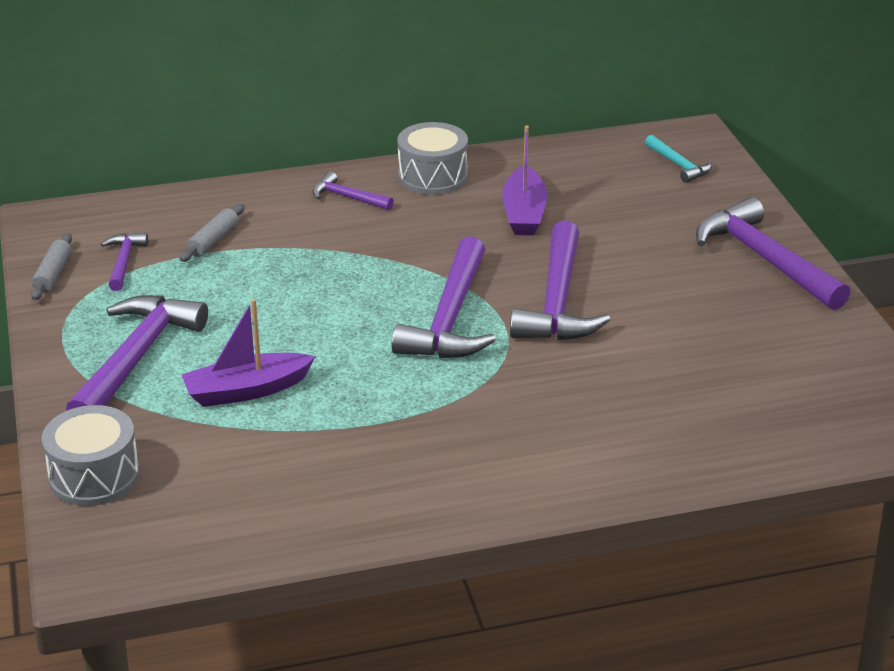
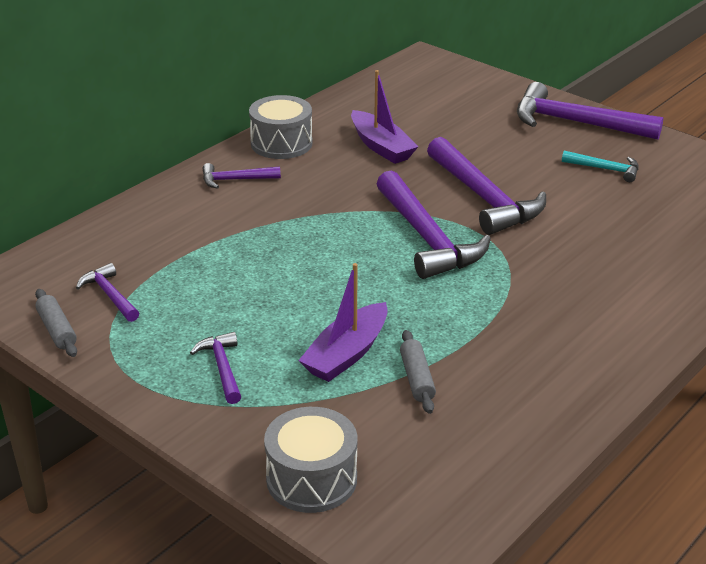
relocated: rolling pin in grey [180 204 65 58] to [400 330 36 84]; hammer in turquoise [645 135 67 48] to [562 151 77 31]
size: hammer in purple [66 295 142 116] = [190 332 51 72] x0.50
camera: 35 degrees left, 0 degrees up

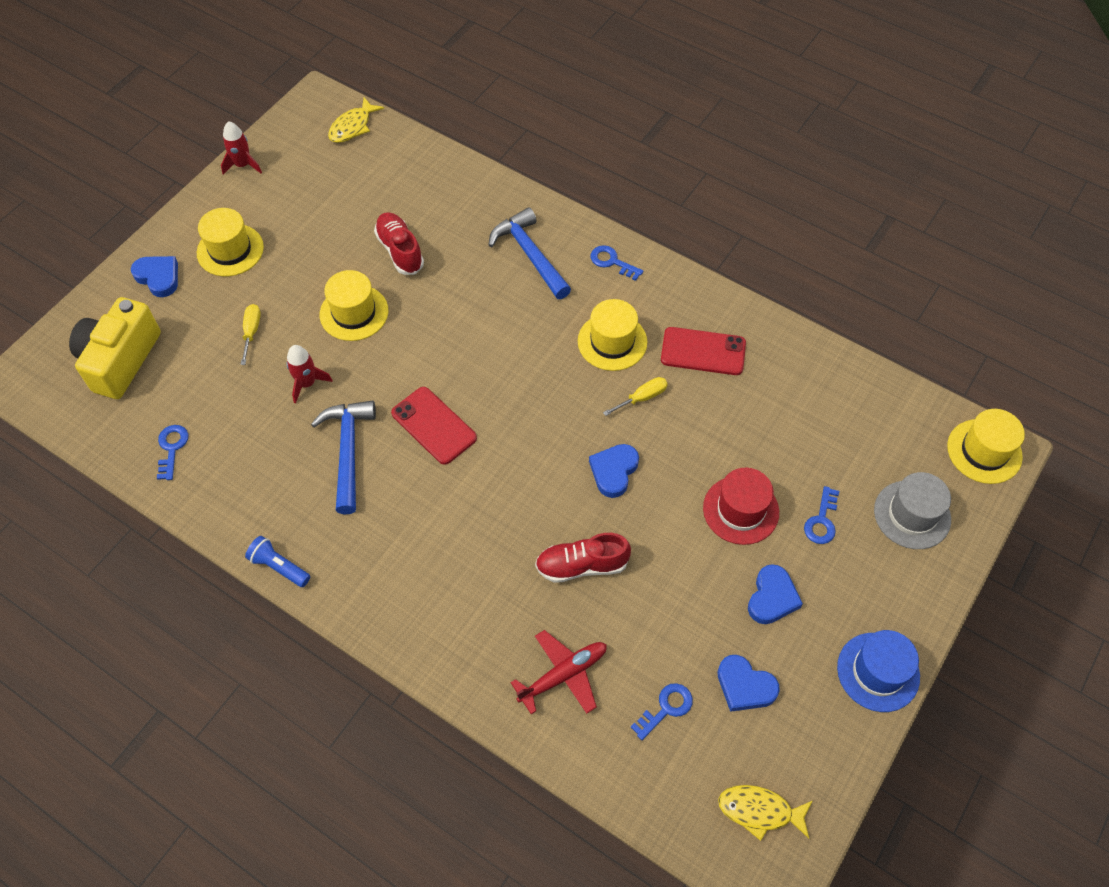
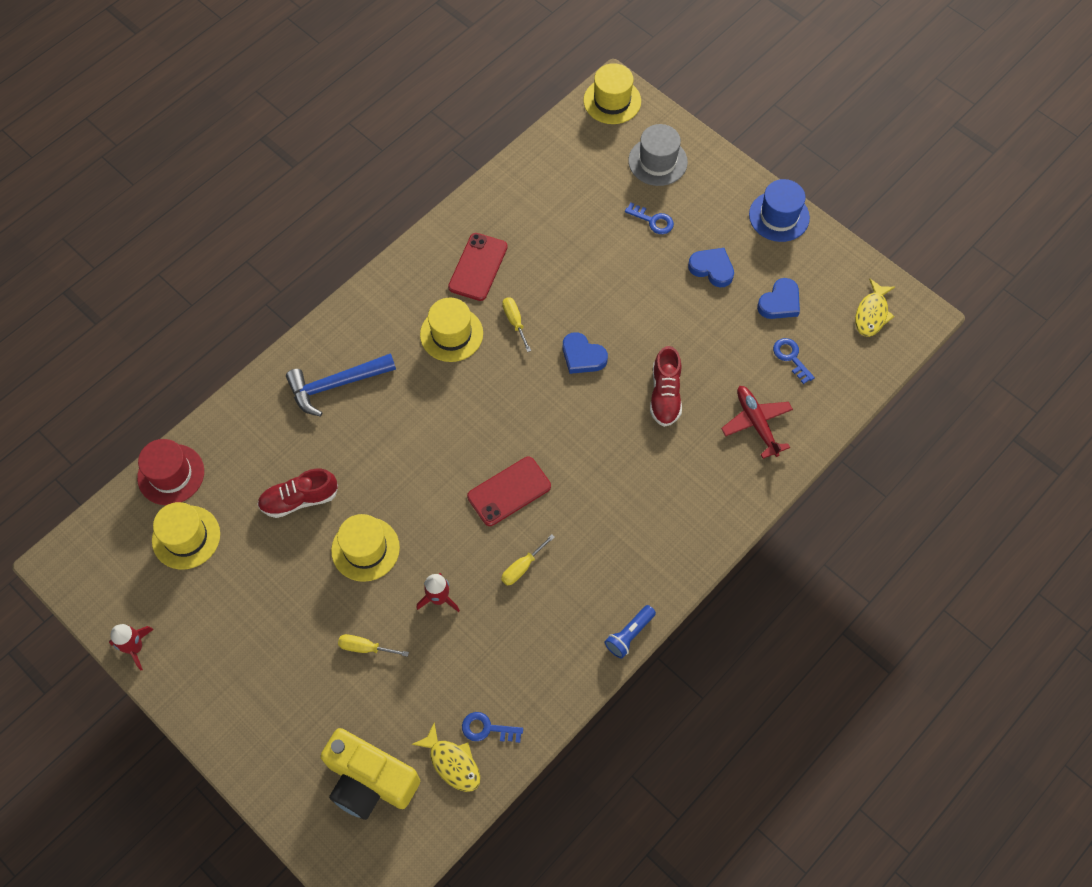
missing: heart in blue [131 256 47 41]; key in blue [590 245 53 36]
relocated: hat in red [703 468 76 77] to [137 439 67 66]; hat in yellow [197 208 67 68] to [152 502 68 67]; fish in yellow [328 97 56 46] to [412 722 68 70]
exchanged: hammer in blue [311 400 65 114] to screwdriver in yellow [501 534 54 51]
camera: 80 degrees left, 5 degrees up

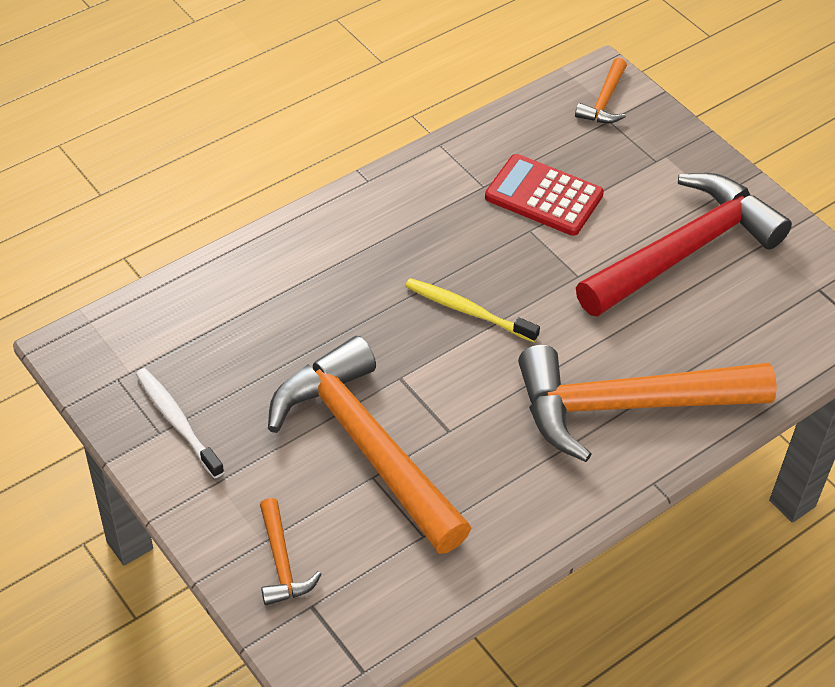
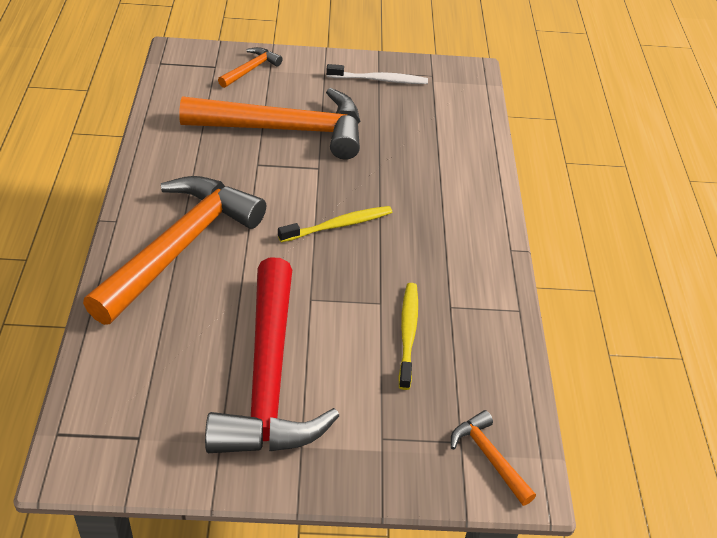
exchanged: calculator in red [485 154 119 82] to toothbrush in yellow [398 283 20 107]
spun: hammer in orange [260 498 61 107] = [218 47 64 41] 105 degrees clockwise
camera: 125 degrees right, 5 degrees down

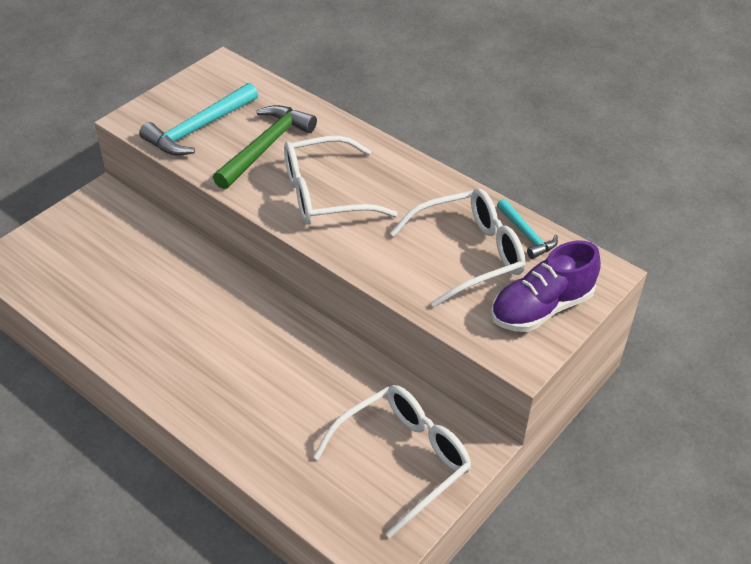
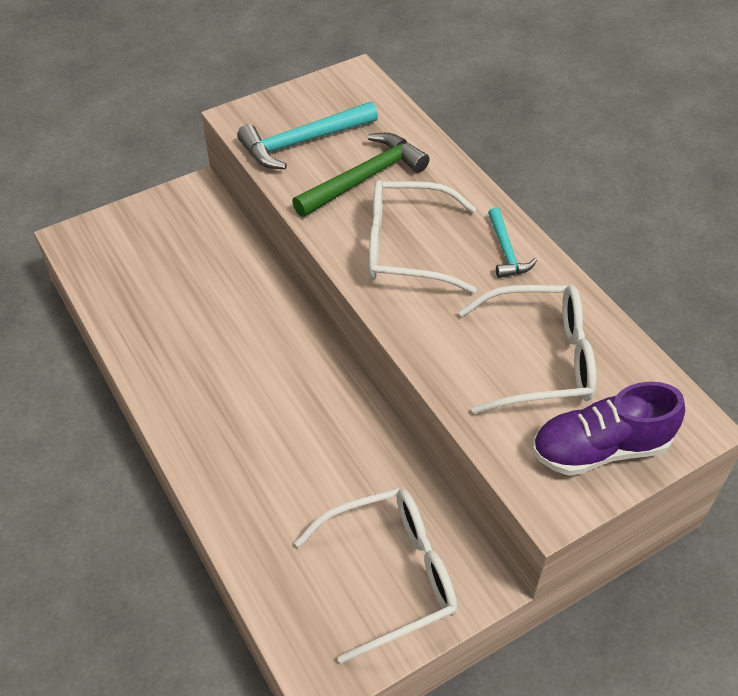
relocated: hammer in turquoise [497 199 61 60] to [488 207 49 71]
camera: 20 degrees right, 5 degrees up

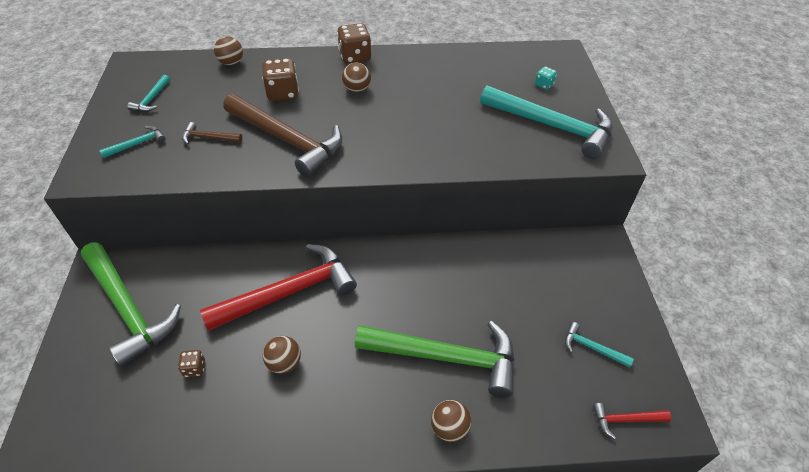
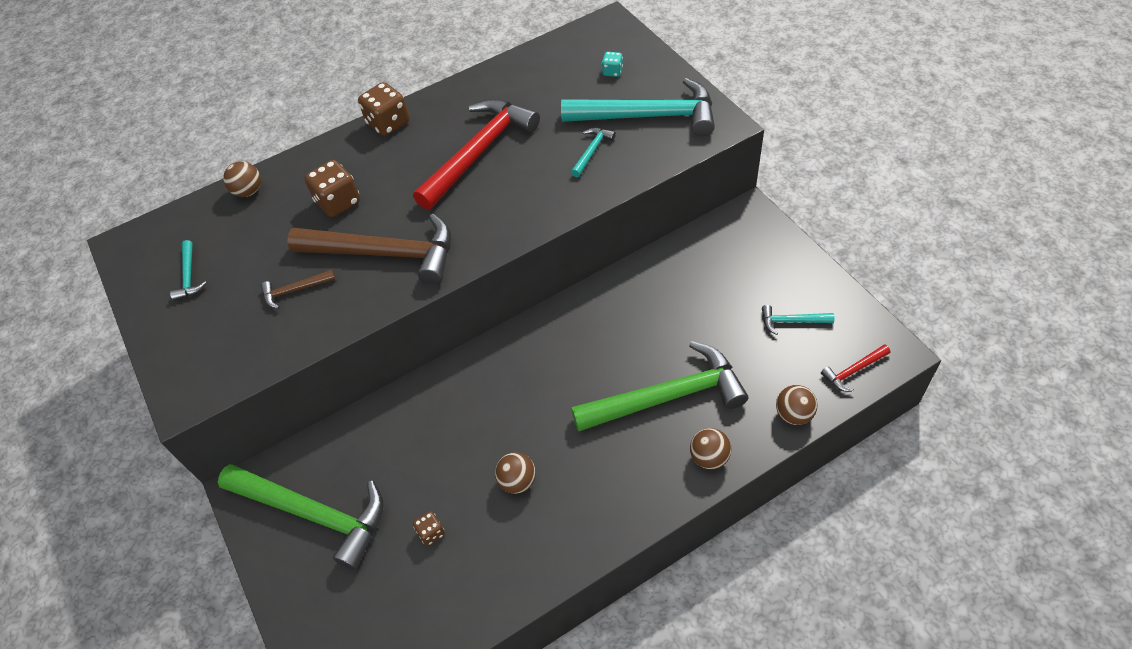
relocated: hammer in red [200 244 157 87] to [413 99 127 111]; hammer in turquoise [99 126 67 32] to [571 128 45 49]; ball in brown [342 62 29 31] to [776 385 42 40]
camera: 20 degrees left, 5 degrees up

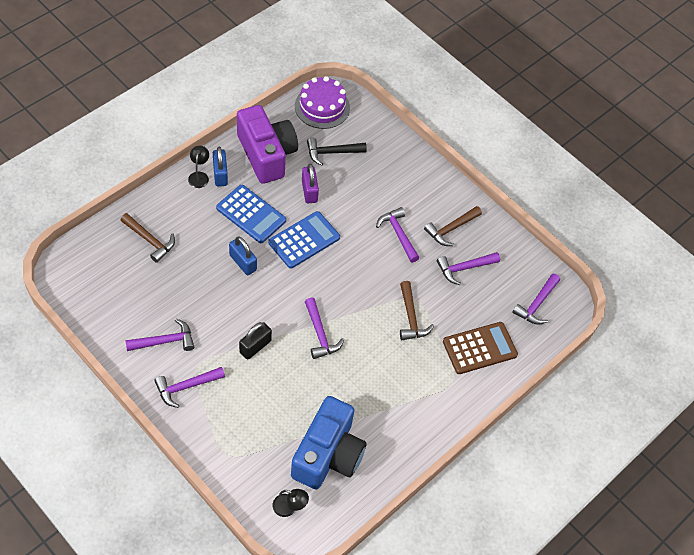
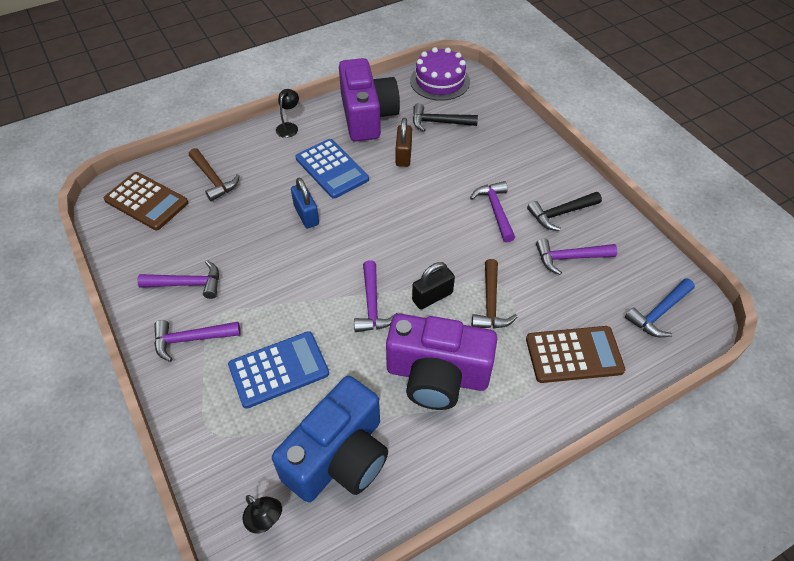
missing: padlock in blue [213 147 15 39]
appeared: calculator in brown [104 172 85 58]; camera in purple [386 314 111 96]
relocated: calculator in blue [268 211 72 58] to [228 331 101 78]; padlock in black [239 322 33 38] to [412 262 43 47]
colour: padlock in purple [302 164 17 39] to padlock in brown [396 118 16 49]; hammer in brown [424 206 58 40] to hammer in black [527 192 75 39]; hammer in purple [512 274 48 50] to hammer in blue [625 278 70 59]
camera: 20 degrees right, 5 degrees down

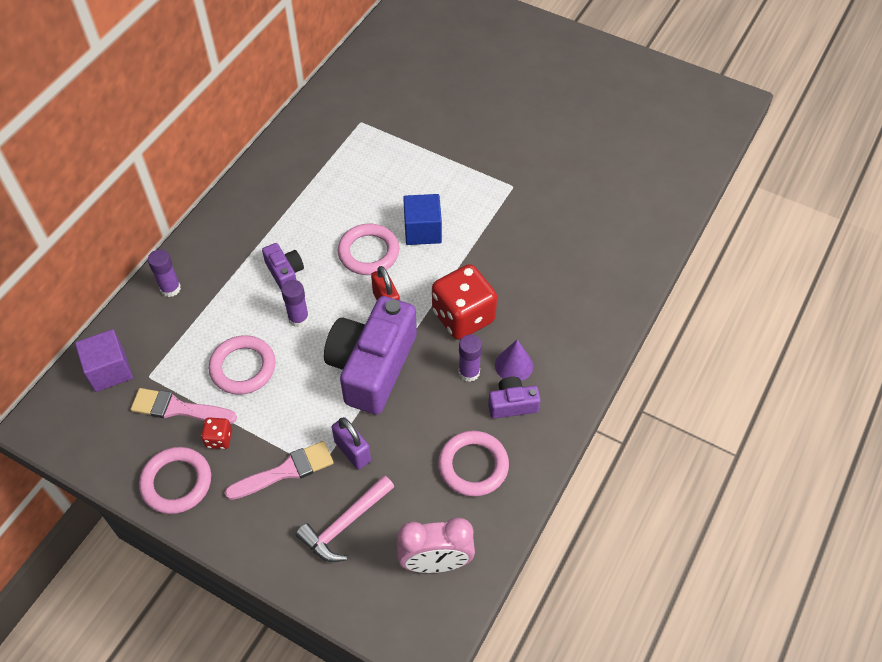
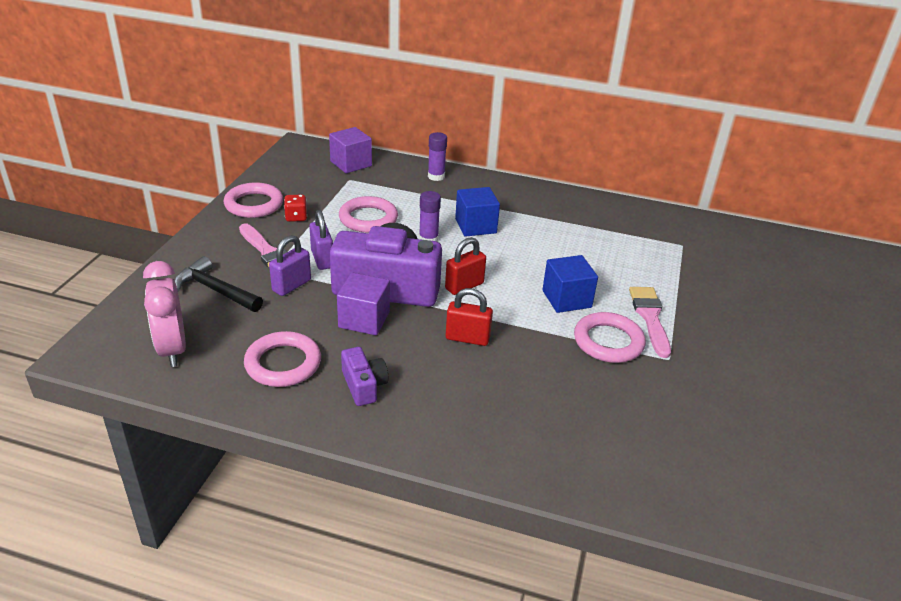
missing: glue stick in purple [459 334 23 48]; cone in purple [495 340 38 41]
appeared: padlock in purple [309 210 24 60]; cube in purple [337 272 53 63]
relocated: ring in pink [338 224 62 51] to [574 312 72 51]; brush in pink [131 388 106 36] to [629 287 42 71]
exchanged: dice in red [432 264 65 76] to padlock in red [446 288 47 58]; camera in purple [262 243 42 47] to cube in blue [455 187 45 50]
colour: hammer in pink [296 475 98 87] to hammer in black [175 256 88 56]
camera: 75 degrees right, 20 degrees down

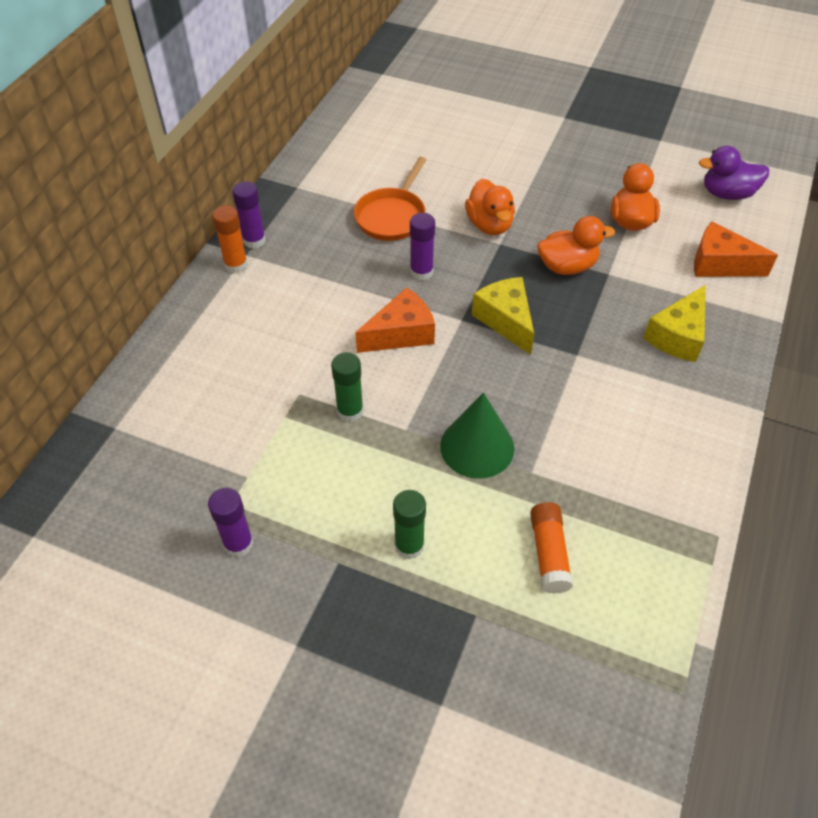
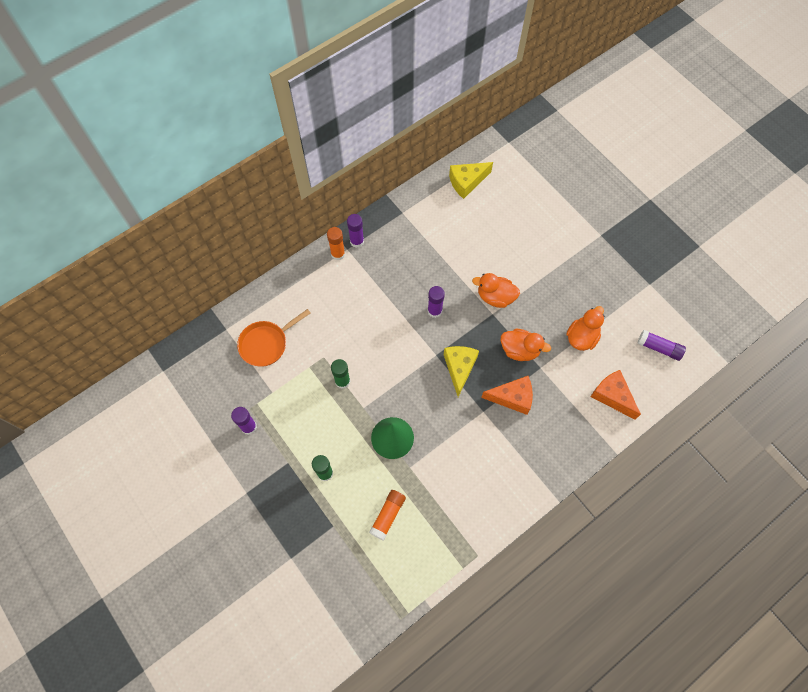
relocated: pan in orange [354 157 72 84] to [237 309 73 58]; cheese in yellow [643 285 63 77] to [449 162 44 37]; cheese in orange [355 287 80 66] to [481 376 52 39]
exchanged: duck in purple [699 146 70 54] to glue stick in purple [637 330 49 31]
spun: duck in orange [465 179 50 56] = [472 273 48 35] 90 degrees clockwise
camera: 30 degrees right, 15 degrees up

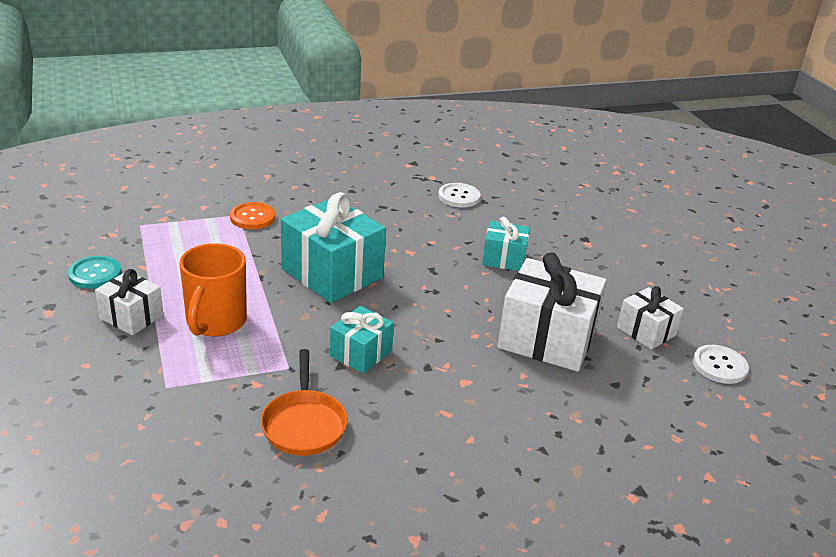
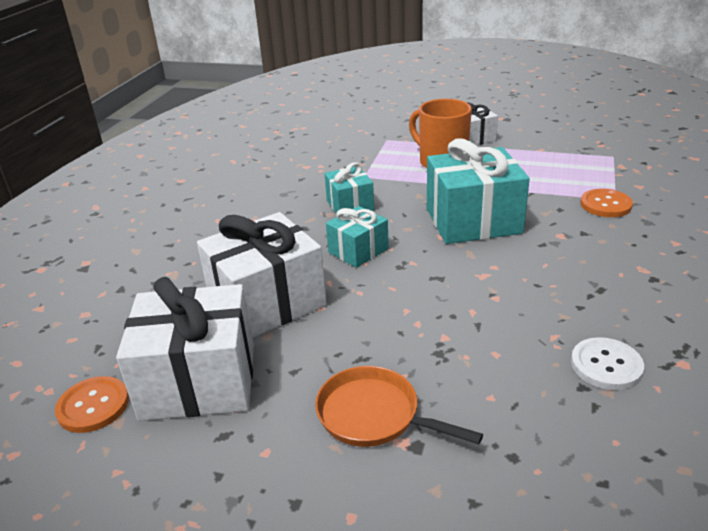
missing: button in turquoise [68 256 54 33]
relocated: pan in orange [261 349 87 107] to [315 366 168 81]; gift in turquoise [482 217 48 54] to [326 206 63 62]
colour: button in white [693 345 56 39] to button in orange [55 376 74 57]
size: gift in white [617 286 67 64] = [116 277 138 144] x1.82
camera: 130 degrees right, 0 degrees up

